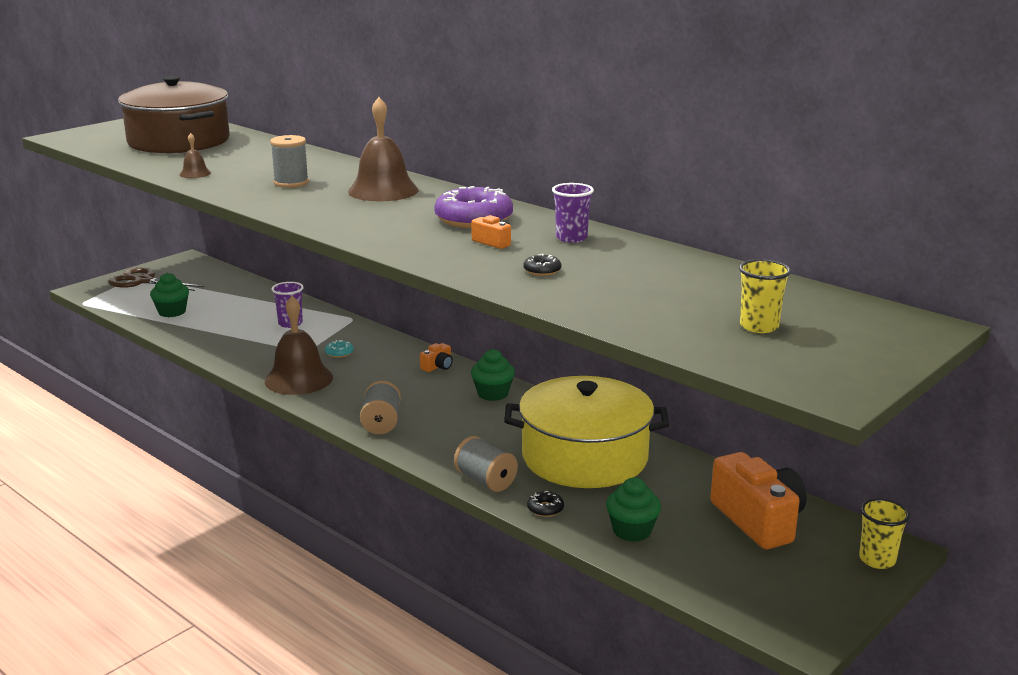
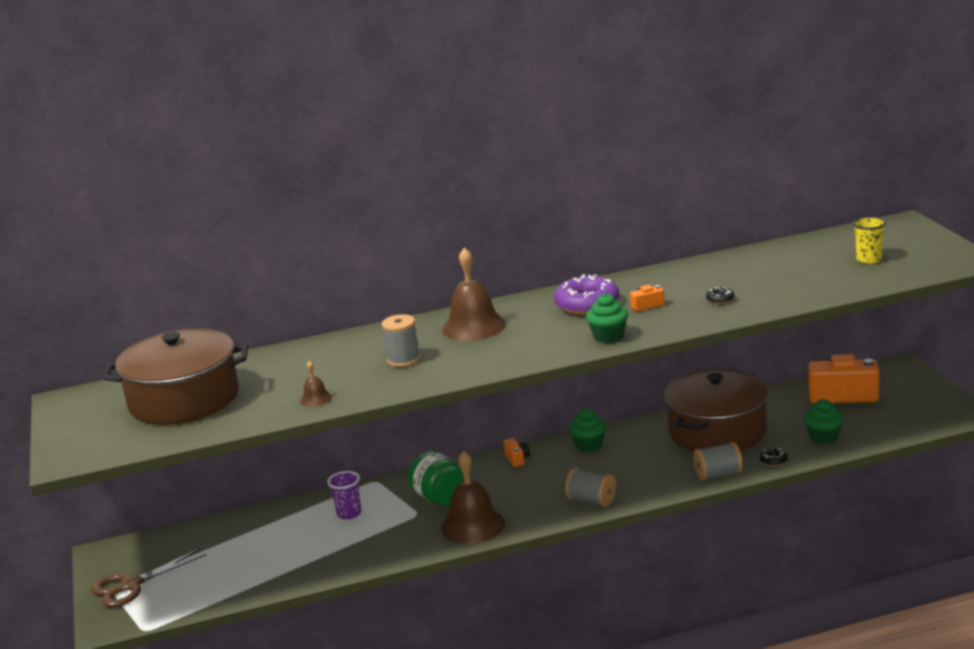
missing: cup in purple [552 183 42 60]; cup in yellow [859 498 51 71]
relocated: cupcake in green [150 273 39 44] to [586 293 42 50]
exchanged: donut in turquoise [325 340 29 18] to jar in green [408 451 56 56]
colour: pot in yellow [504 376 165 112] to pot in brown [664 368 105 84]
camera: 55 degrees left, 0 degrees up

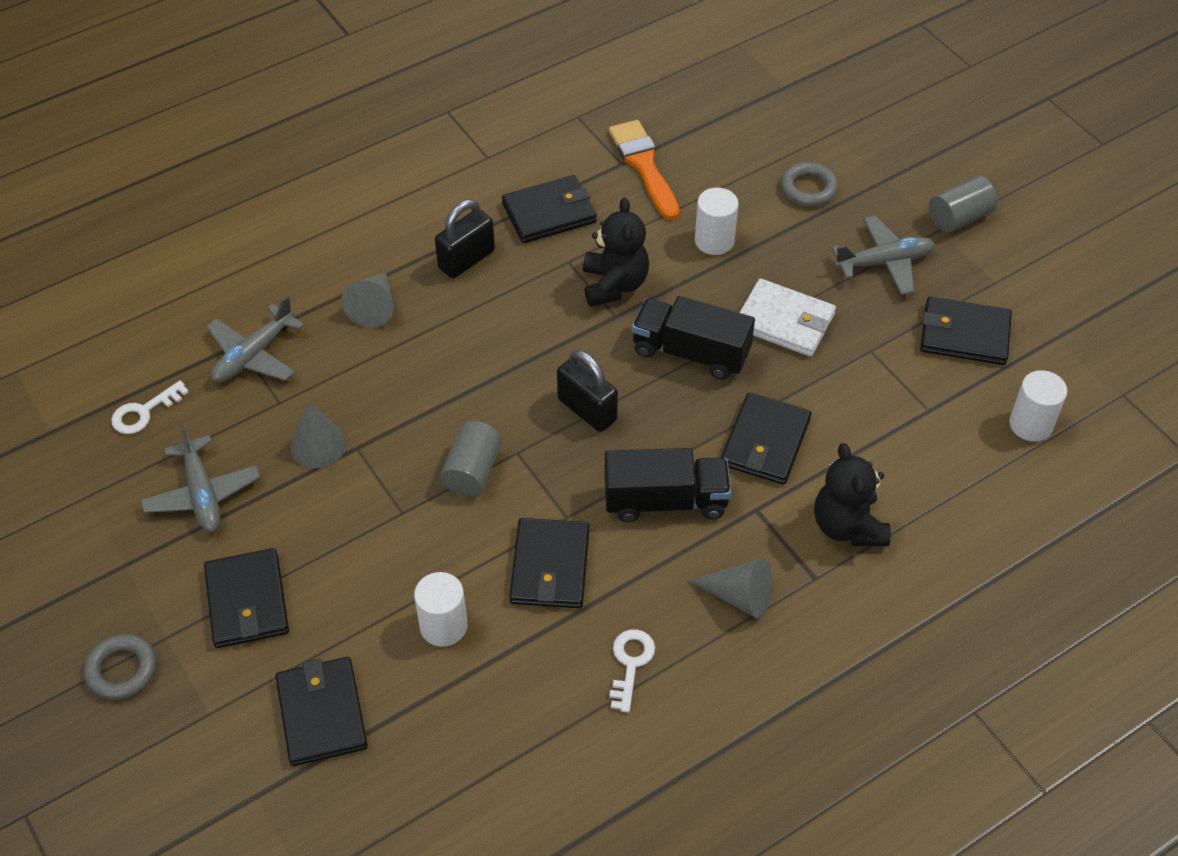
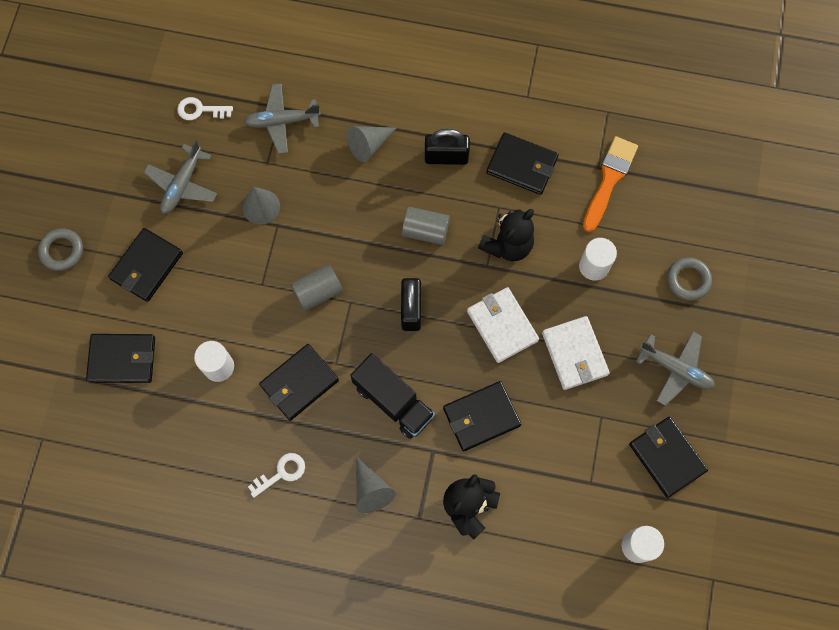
relocated: cylinder in grey [929 175 68 58] to [402 207 48 38]
exchanged: truck in black [632 296 123 84] to wallet in white [467 287 72 76]
spun: wallet in black [275 657 93 109] = [86 334 69 49] 60 degrees clockwise
camera: 45 degrees right, 20 degrees up

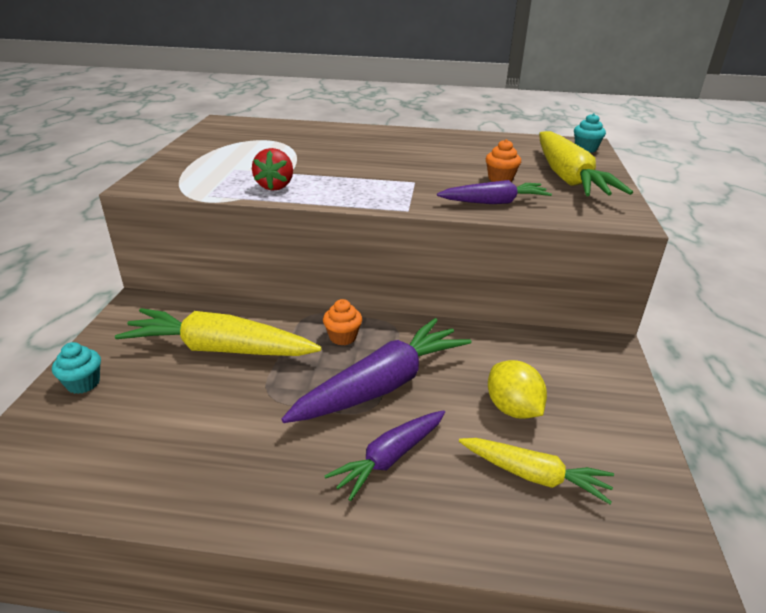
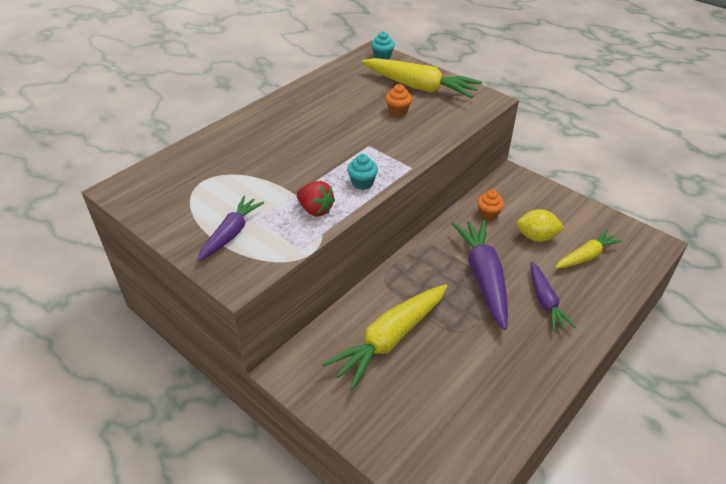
relocated: carrot in purple [437 180 115 24] to [197 196 67 66]; cupcake in turquoise [52 342 49 52] to [347 154 31 36]; cupcake in orange [323 299 39 47] to [477 190 27 30]
camera: 55 degrees left, 10 degrees up

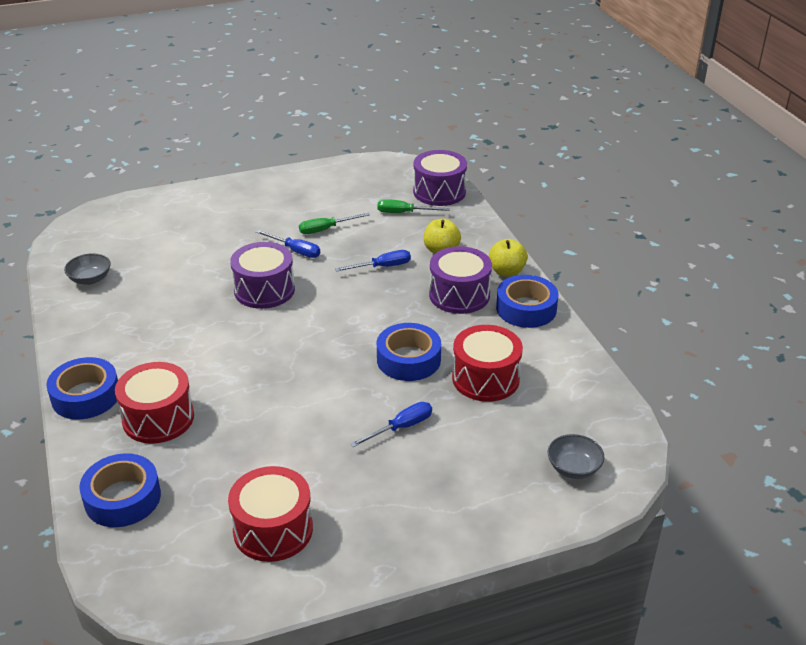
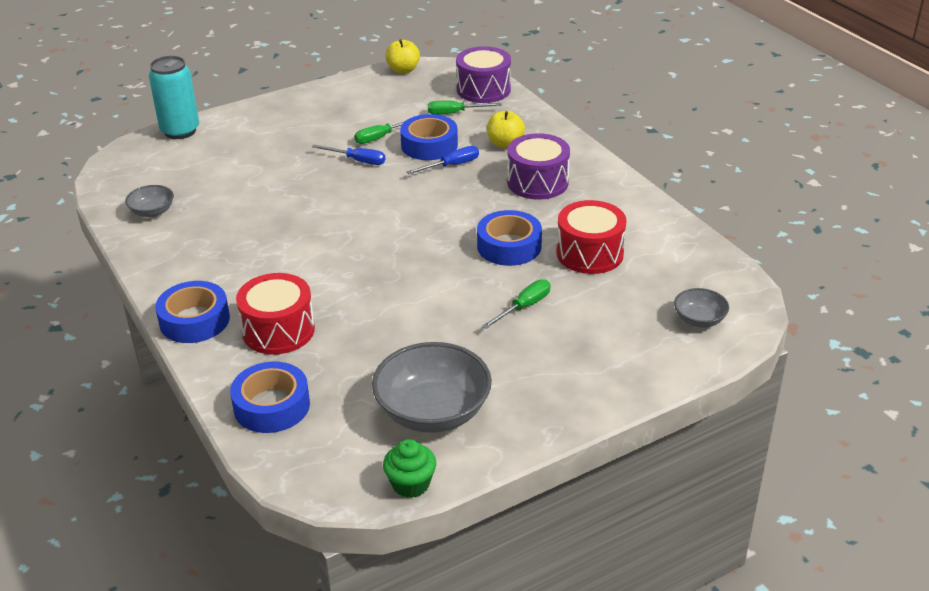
missing: drum in purple [230 242 65 67]
appeared: can in turquoise [149 56 50 83]; cupcake in green [383 439 53 59]
relocated: apple in yellow [489 239 39 38] to [385 39 35 35]; tape in blue [496 275 63 53] to [400 114 58 46]
exchanged: drum in red [228 466 85 96] to bowl in grey [372 342 120 91]
colour: screwdriver in blue [350 402 82 45] to screwdriver in green [482 279 69 50]
camera: 10 degrees left, 0 degrees up

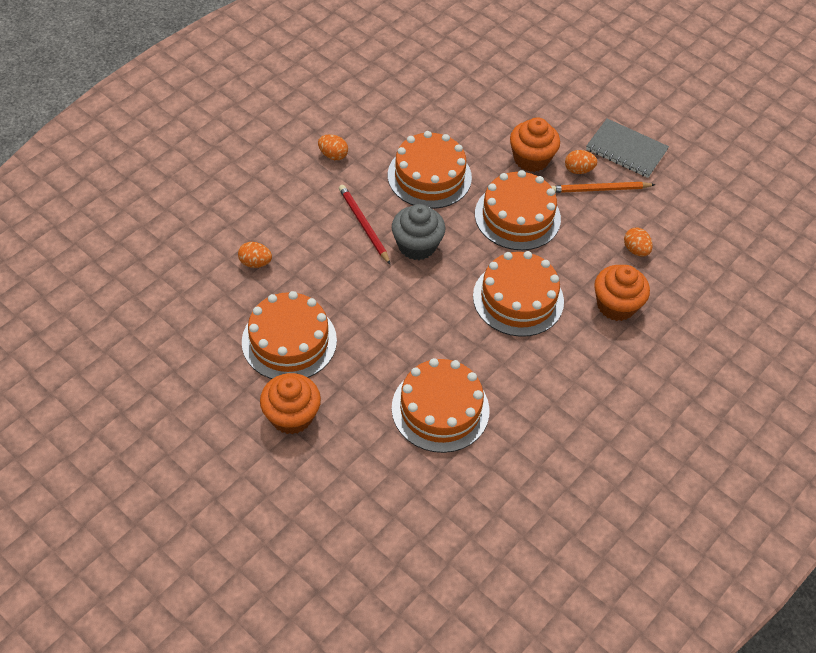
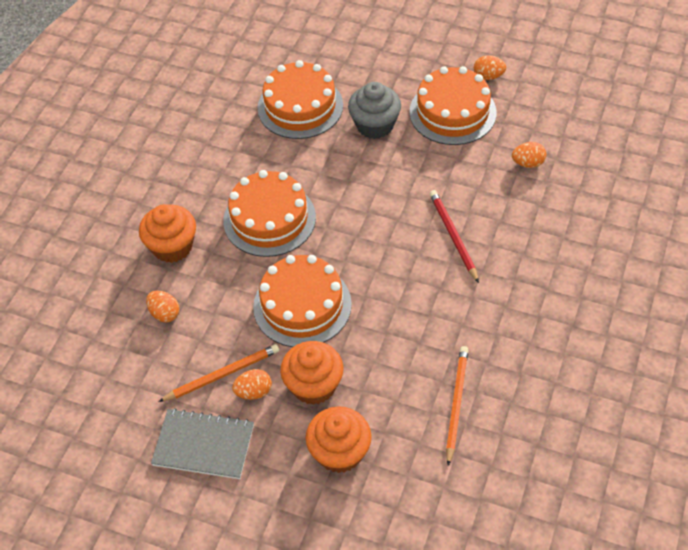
missing: cake in orange [388 131 84 78]
appeared: pencil in orange [446 346 22 120]
relocated: cupcake in orange [260 373 61 62] to [306 407 66 66]; cupcake in grey [392 204 53 56] to [348 82 53 57]; egg in orange [318 134 30 26] to [474 55 32 25]
spun: pencil in red [339 185 52 80] = [430 190 49 93] 150 degrees counterclockwise
camera: 165 degrees right, 0 degrees up

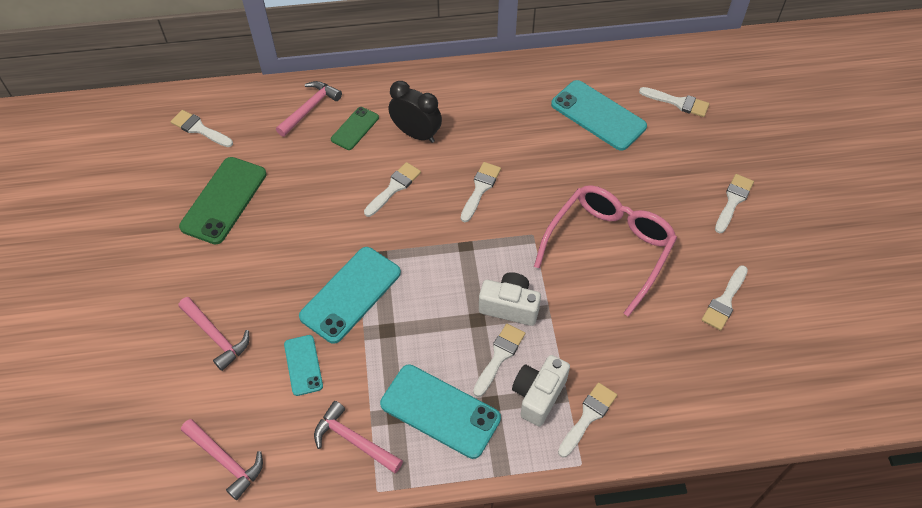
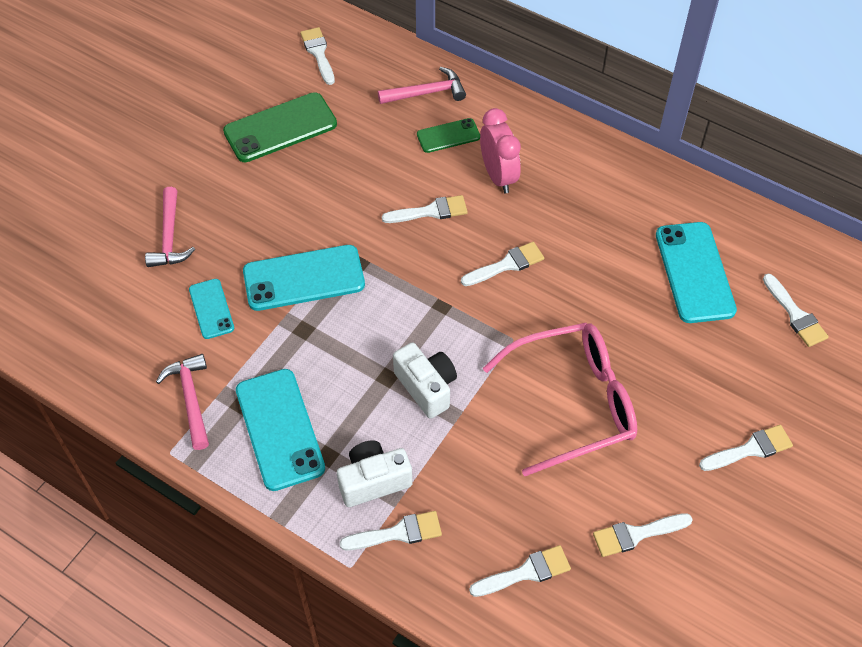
missing: hammer in pink [181 419 82 81]
relocated: brush in white [473 324 52 73] to [469 545 102 52]
colour: clock in black [388 81 54 62] to clock in pink [480 108 41 85]
spun: phone in turquoise [284 335 39 61] = [189 279 45 60] 45 degrees counterclockwise
camera: 40 degrees right, 0 degrees up

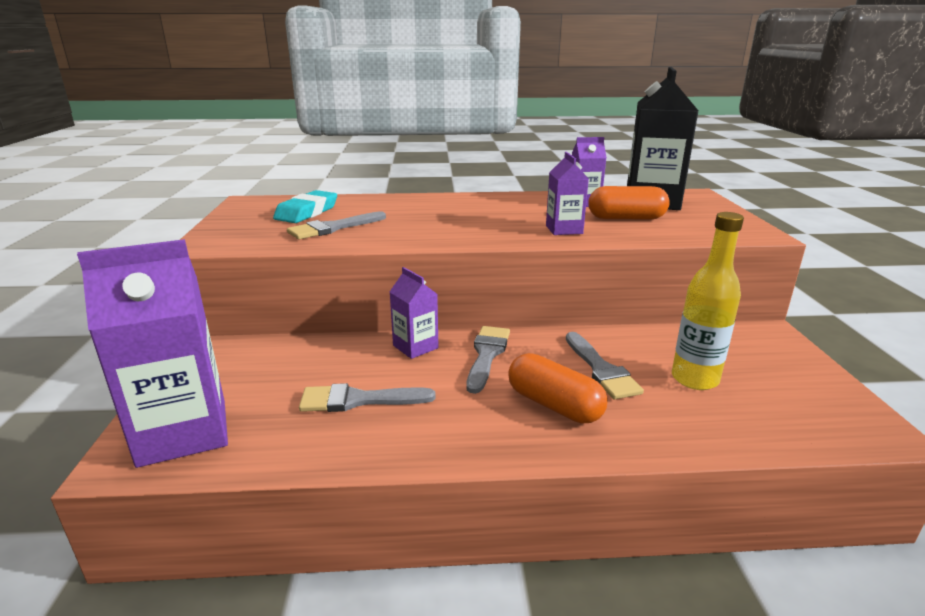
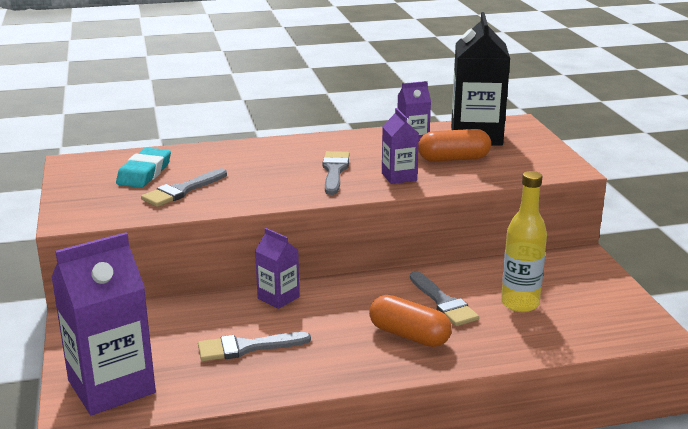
relocated: brush in grey [466 326 44 68] to [323 151 26 44]
camera: 10 degrees left, 0 degrees up

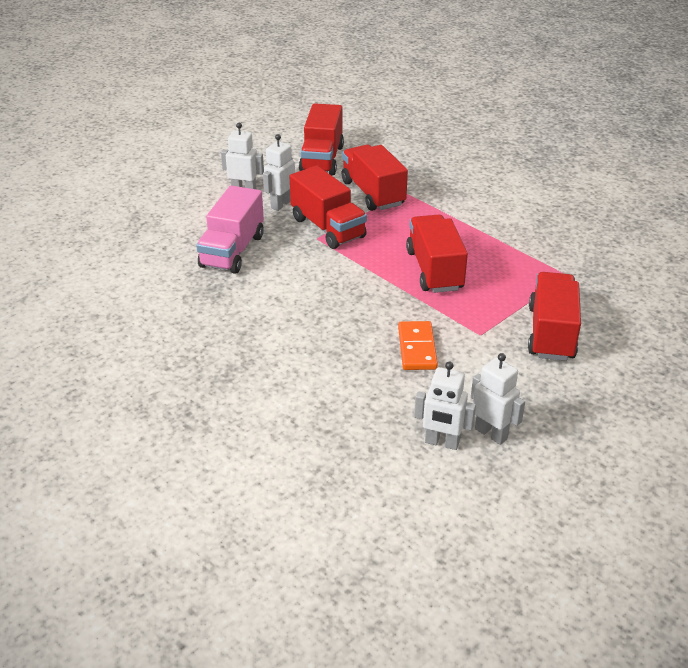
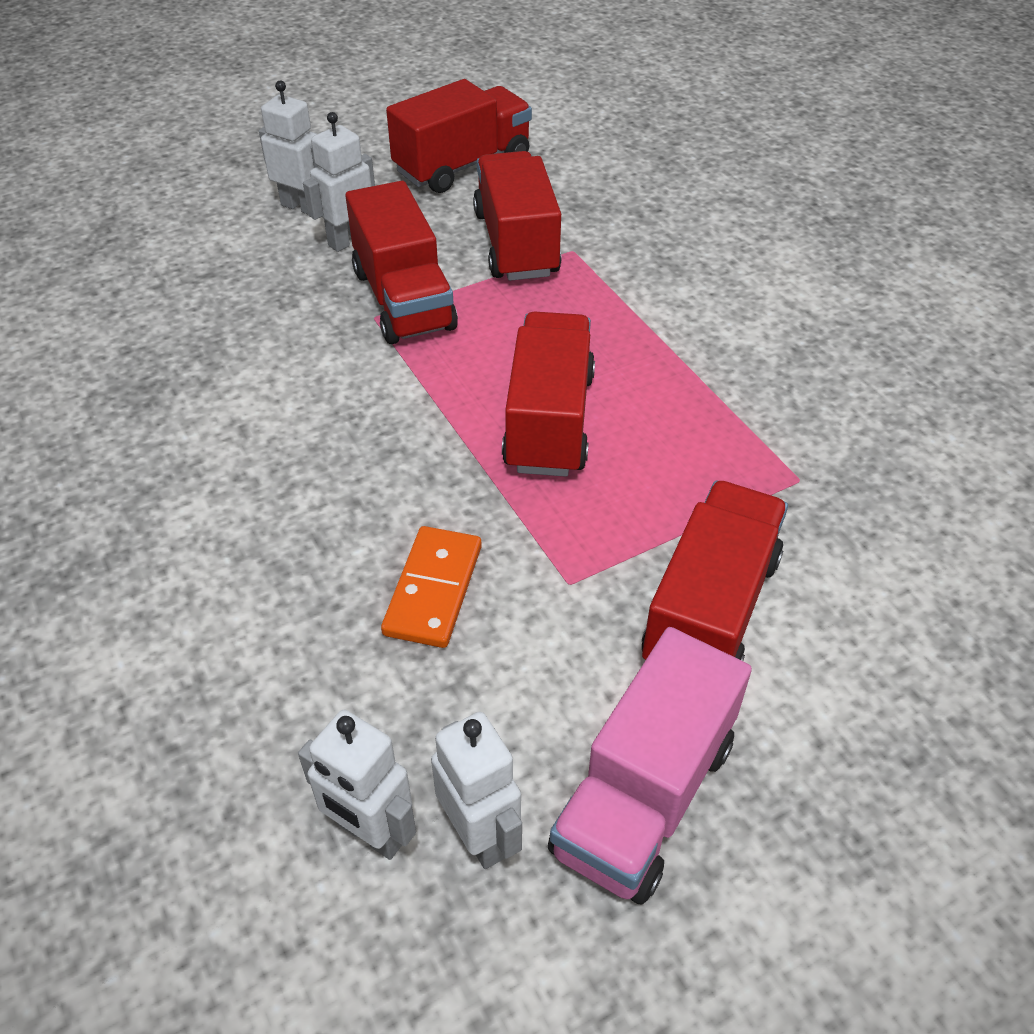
relocated: truck in pink [196 186 68 88] to [548 627 204 278]
spun: truck in red [299 103 45 72] = [386 79 146 114] 150 degrees counterclockwise
camera: 15 degrees right, 10 degrees up

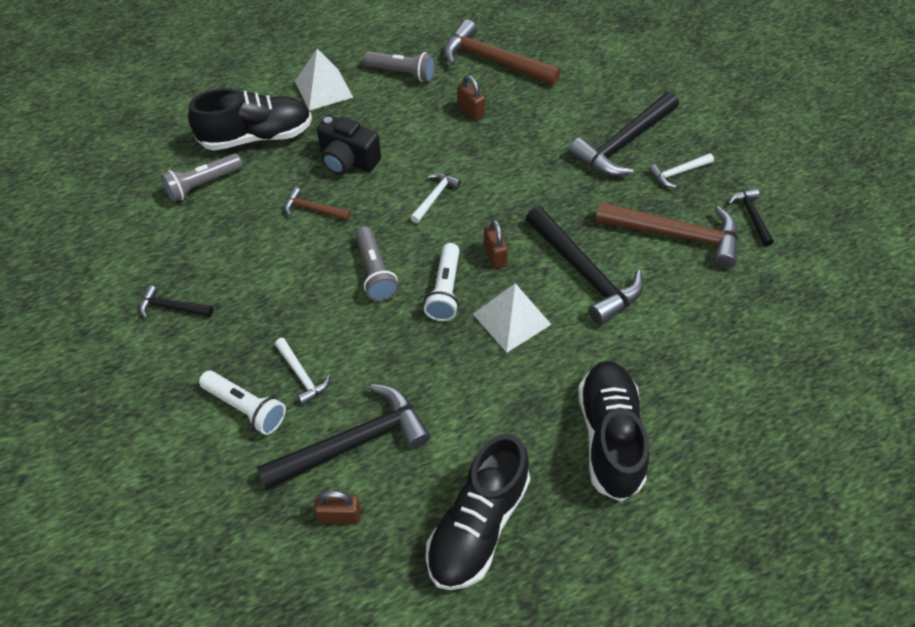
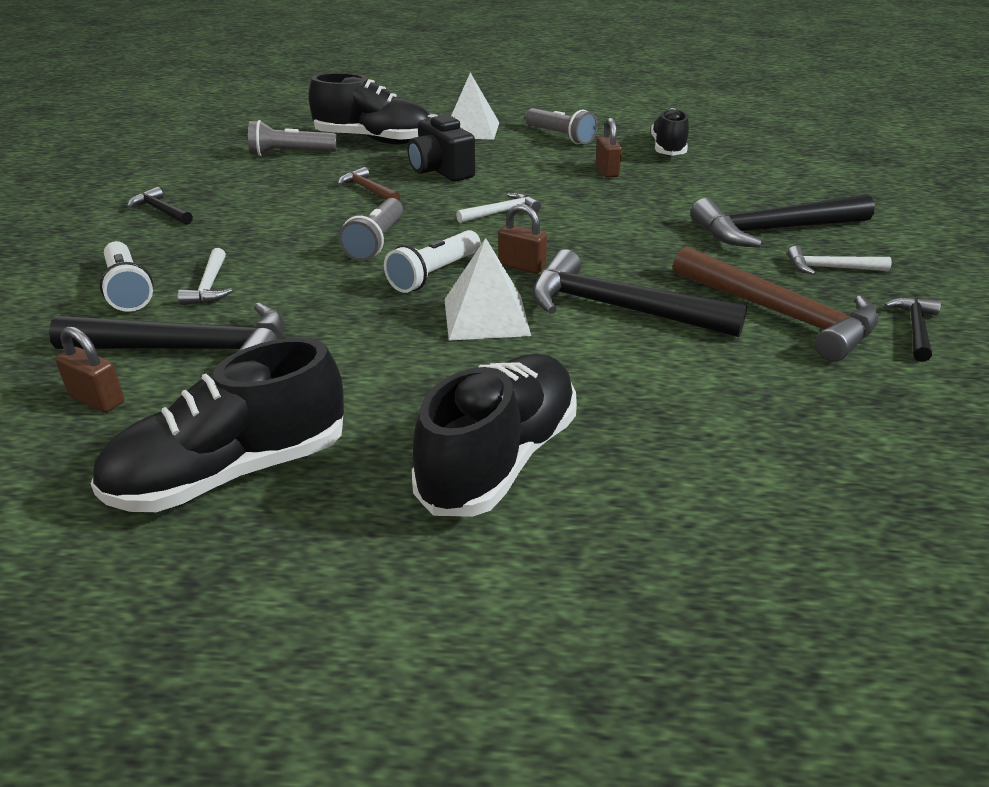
exchanged: hammer in brown [444 19 117 66] to shoe in black [651 108 38 48]
spun: padlock in brown [484 219 24 50] = [498 204 49 70] 75 degrees counterclockwise; hammer in black [526 206 118 119] = [532 249 215 88] 120 degrees clockwise
camera: 30 degrees right, 20 degrees down

